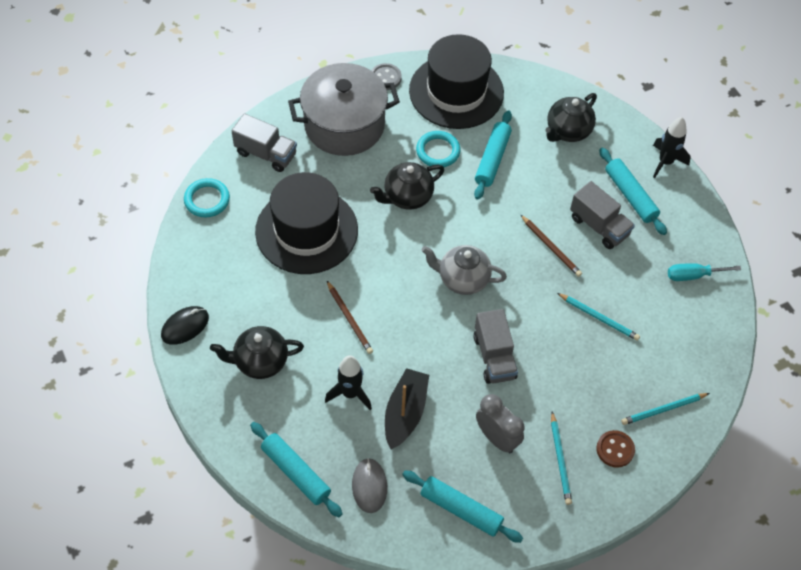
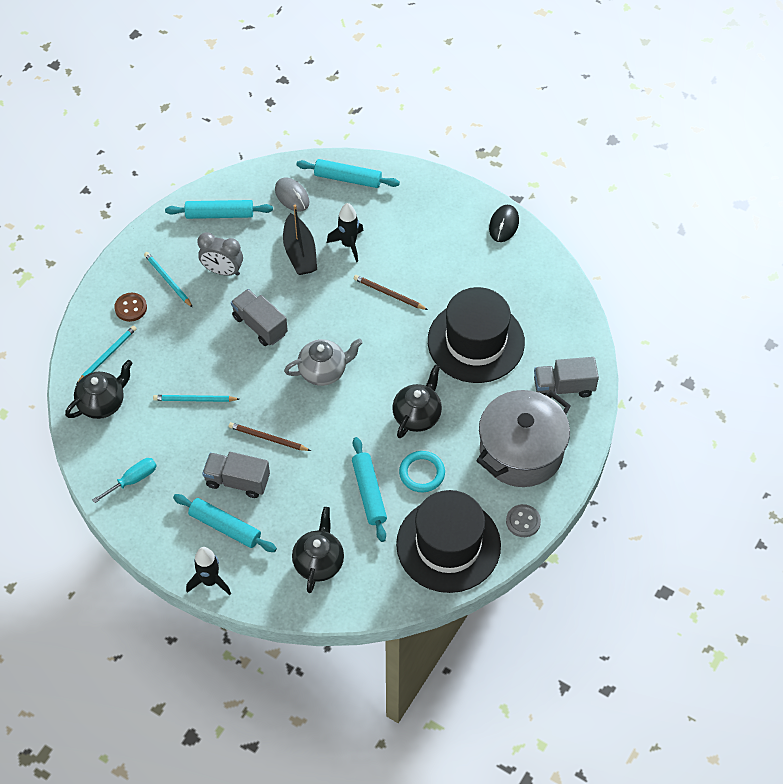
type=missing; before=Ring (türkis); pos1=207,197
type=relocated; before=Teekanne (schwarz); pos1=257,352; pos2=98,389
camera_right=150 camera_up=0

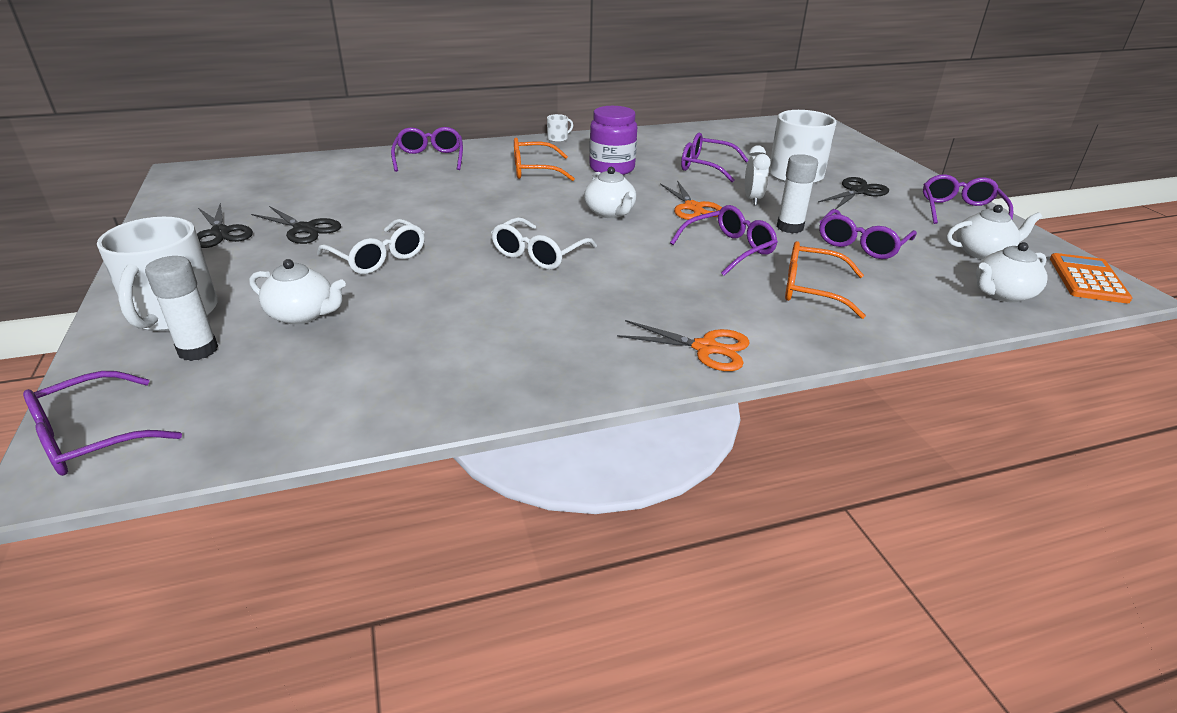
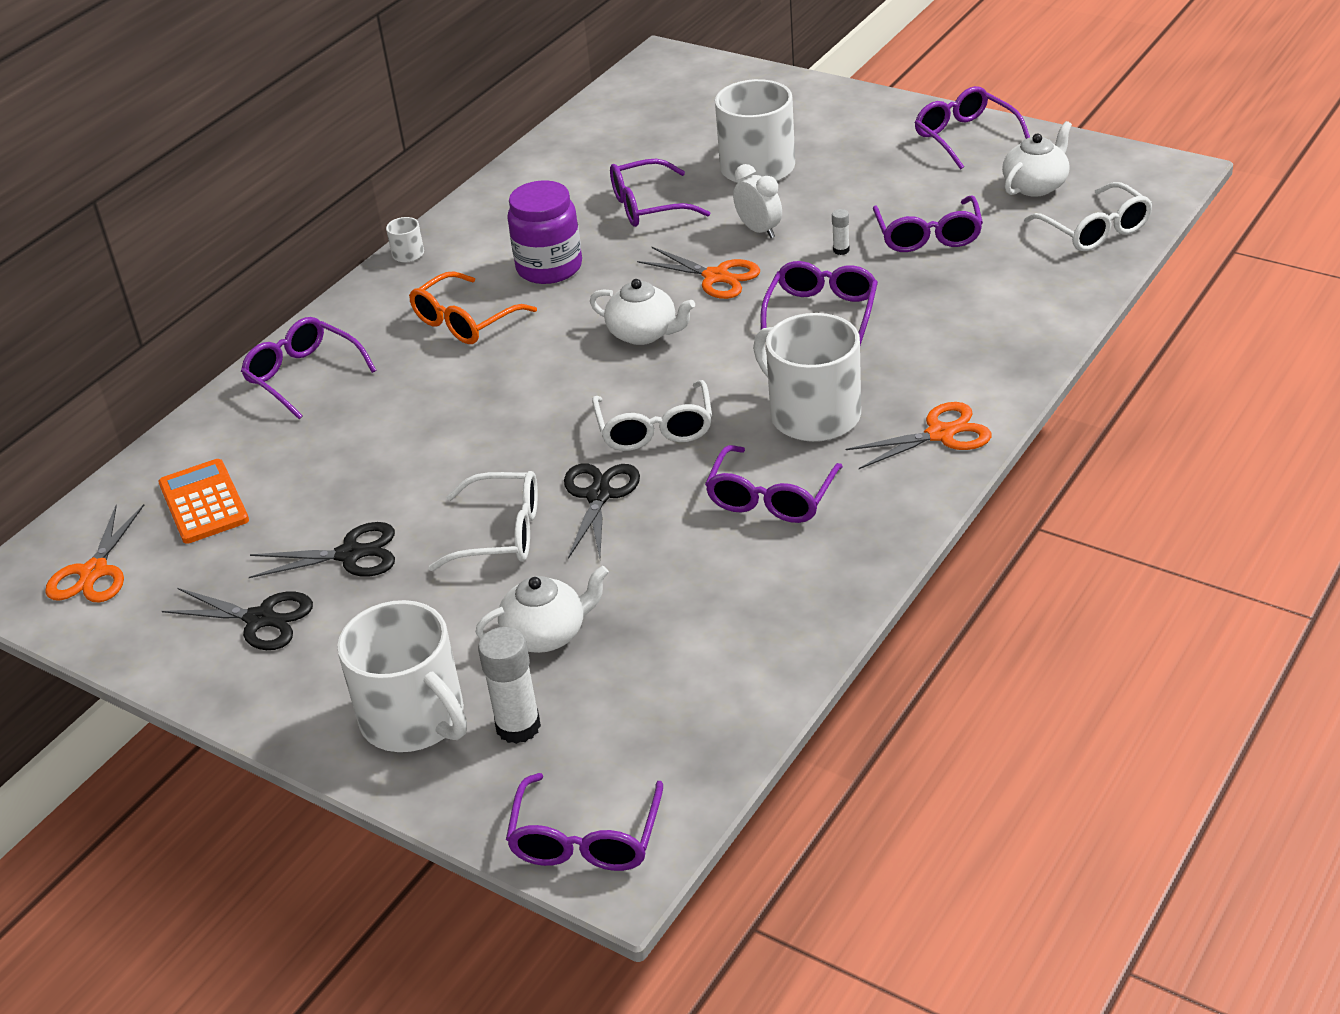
type=size; before=Klebestift (weiß); pos1=797,193; pos2=841,232; scale=0.48
type=relocated; before=Schere (schwarz); pos1=853,193; pos2=602,511
type=missing; before=Brille (orange); pos1=825,280
type=exchanged; before=Teekanne (weiß); after=Brille (weiß); pos1=1012,272; pos2=1088,216
type=relocated; before=Taschenrechner (orange); pos1=1091,278; pos2=203,501
type=appeared; after=Tasse (weiß); pos2=807,377
type=appeared; after=Brille (lila); pos2=774,484
type=appeared; after=Schere (orange); pos2=94,553
camera_right=-35 camera_up=5

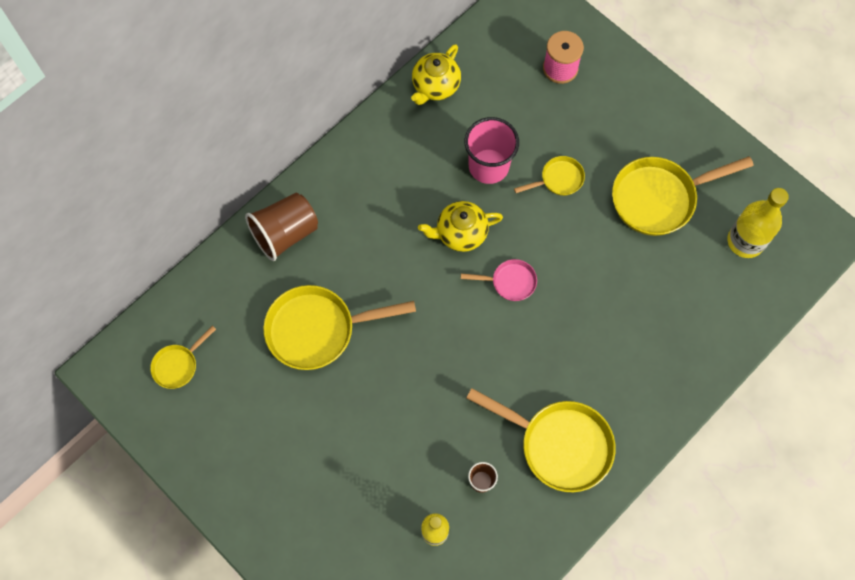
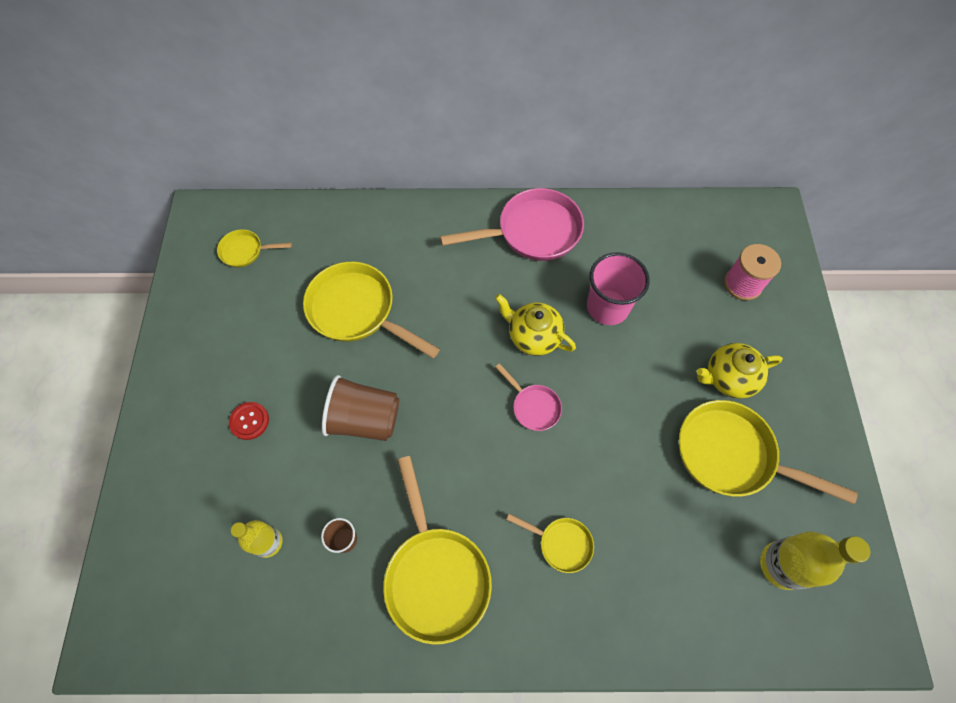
type=relocated; before=Teekanne (gelb); pos1=436,74; pos2=740,371
type=relocated; before=Pfanne (gelb); pos1=549,176; pos2=550,543
type=relocated; before=Becher (braun); pos1=281,227; pos2=360,408
type=appeared; after=Pfanne (rosa); pos2=512,224
type=appeared; after=Knopf (rot); pos2=249,421
camera_right=45 camera_up=-5

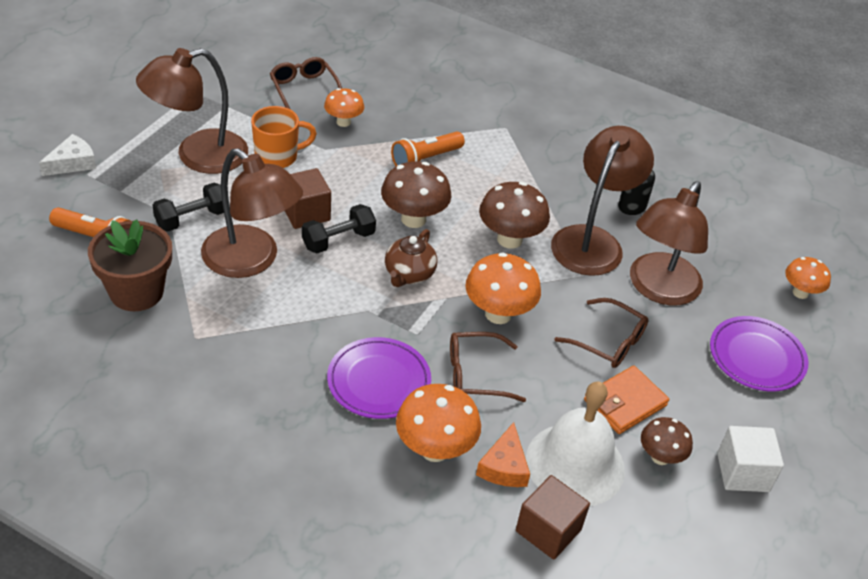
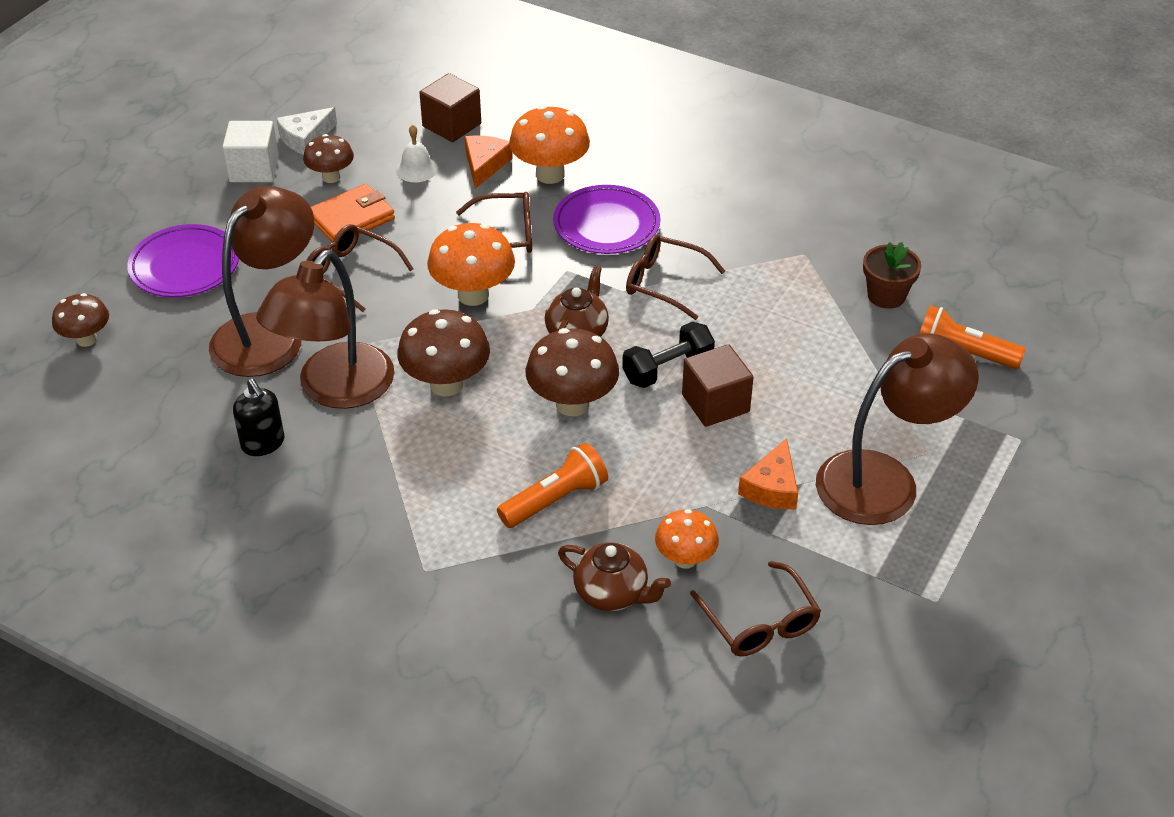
type=exchanged; before=Tasse (orange); after=Käse (orange); pos1=284,137; pos2=768,473
type=relocated; before=Käse (weiß); pos1=67,155; pos2=306,131
type=missing; before=Lampe (braun); pos1=252,213
type=missing; before=Hantel (schwarz); pos1=191,207
type=size; before=Blumentopf (braun); pos1=130,265; pos2=892,275; scale=0.63
type=colour; before=Pilz (orange); after=Pilz (braun); pos1=808,278; pos2=80,320
type=size; before=Glocke (weiß); pos1=575,443; pos2=417,153; scale=0.44
type=appeared; after=Brille (braun); pos2=675,277
type=appeared; after=Teekanne (braun); pos2=614,576
camera_right=-175 camera_up=0

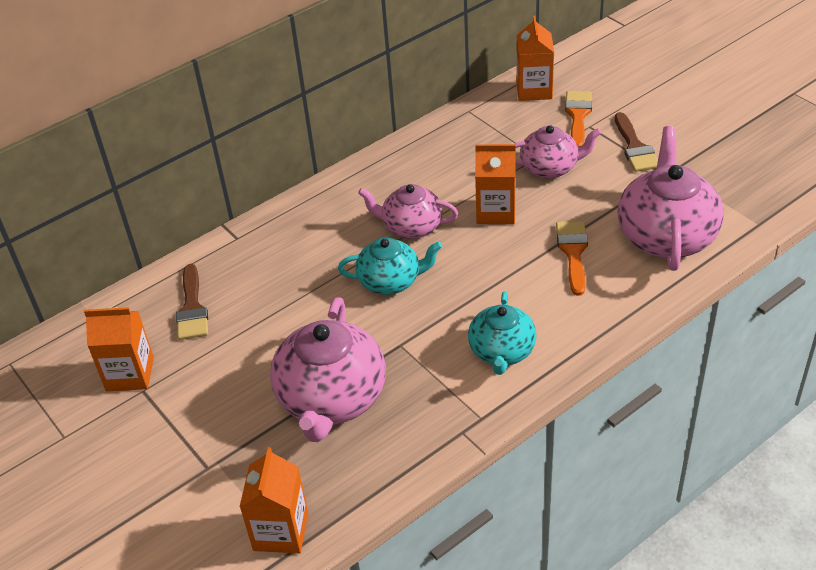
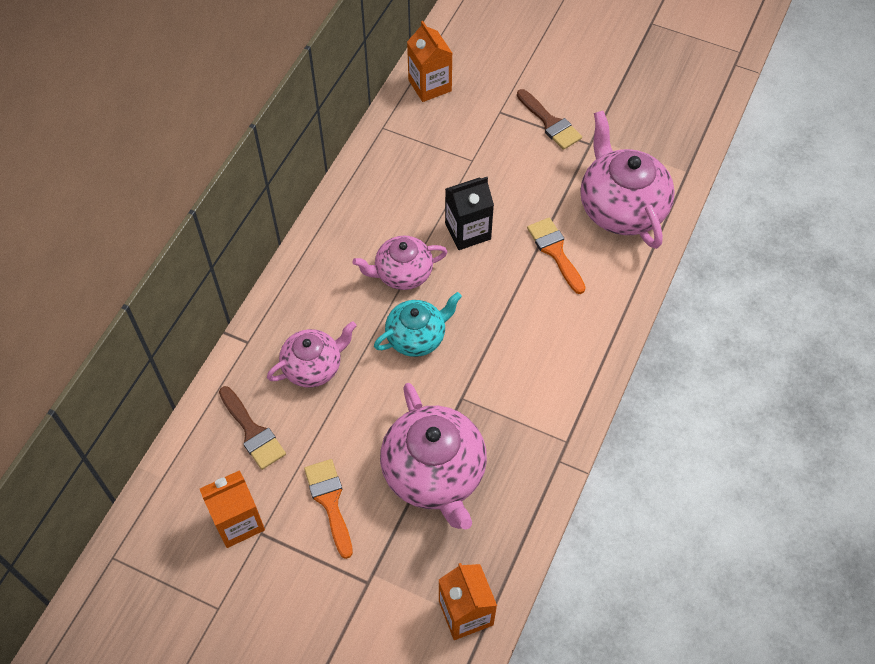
type=relocated; before=Pinsel (orange); pos1=578,119; pos2=328,509
type=relocated; before=Teekanne (rosa); pos1=558,151; pos2=312,354
type=colour; before=Getränkekarton (orange); after=Getränkekarton (schwarz); pos1=495,184; pos2=469,213
type=missing; before=Teekanne (türkis); pos1=502,333
camera_right=-30 camera_up=15

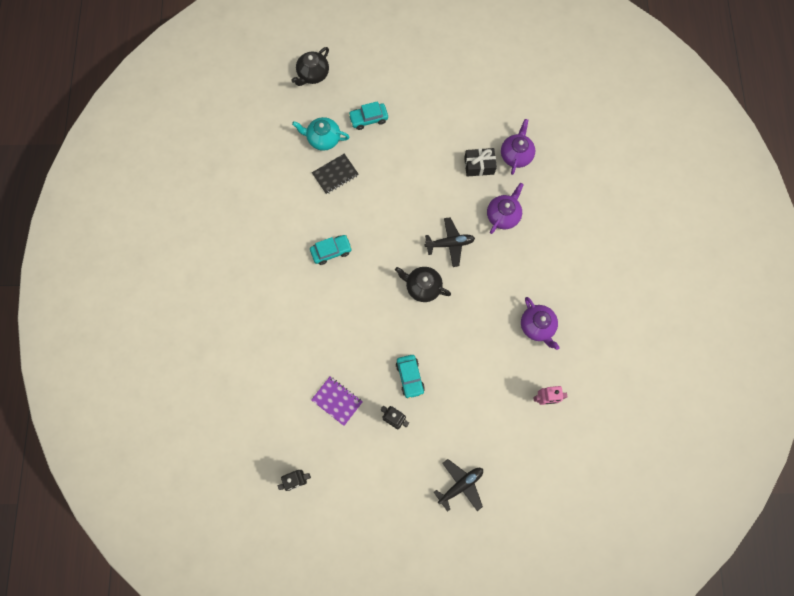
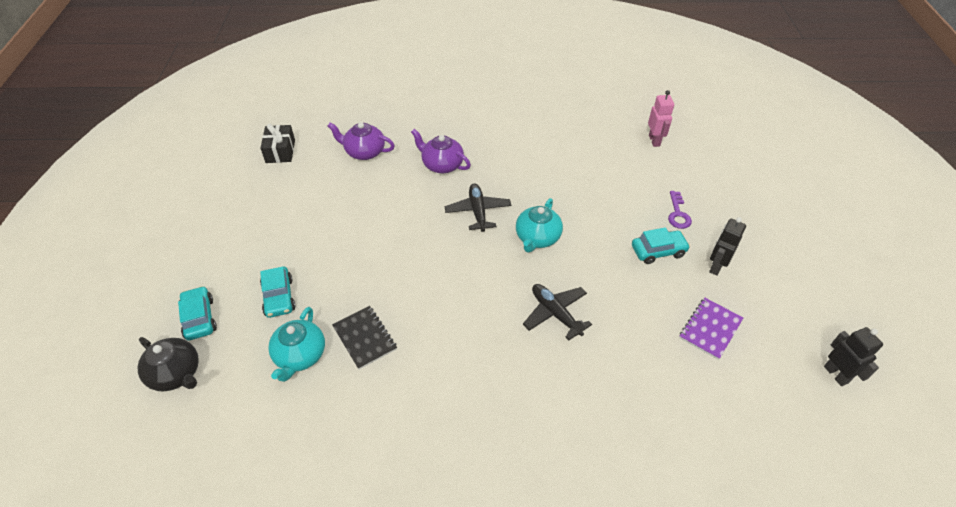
type=relocated; before=Geschenk (schwarz); pos1=480,162; pos2=277,143
type=relocated; before=Auto (türkis); pos1=331,250; pos2=197,313
type=colour; before=Teekanne (schwarz); after=Teekanne (türkis); pos1=423,284; pos2=539,225
type=missing; before=Teekanne (lila); pos1=540,323
type=relocated; before=Flugzeug (schwarz); pos1=458,485; pos2=557,312
type=appeared; after=Schlüssel (lila); pos2=680,210
camera_right=-90 camera_up=-25

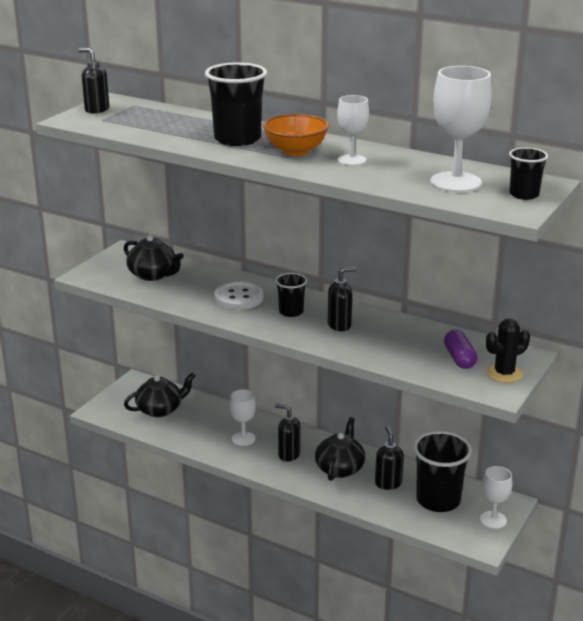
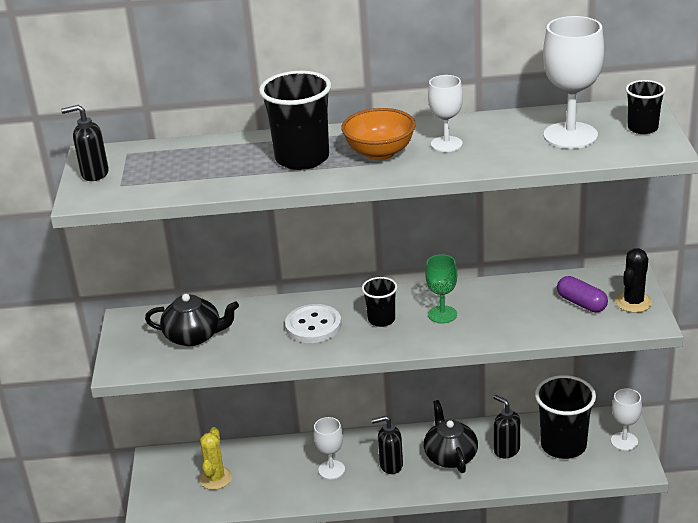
type=exchanged; before=Seifenspender (schwarz); after=Kelch (grün); pos1=342,299; pos2=441,288
type=exchanged; before=Teekanne (schwarz); after=Kaktus (gelb); pos1=159,394; pos2=215,458
camera_right=-30 camera_up=5

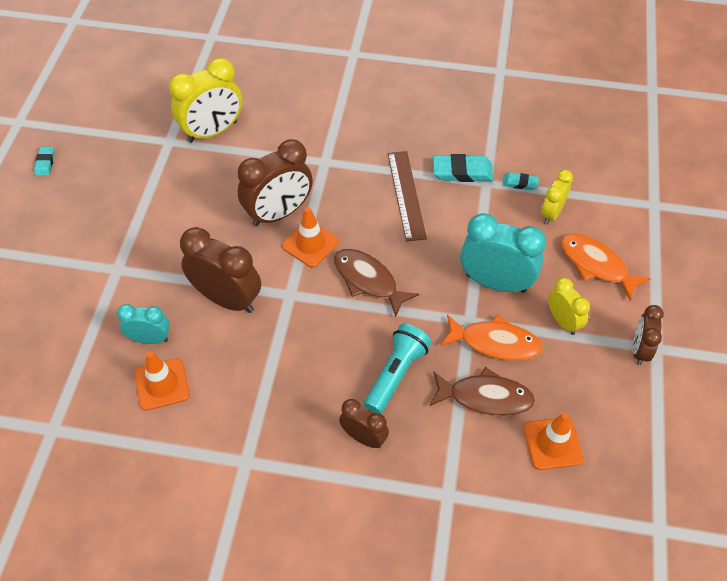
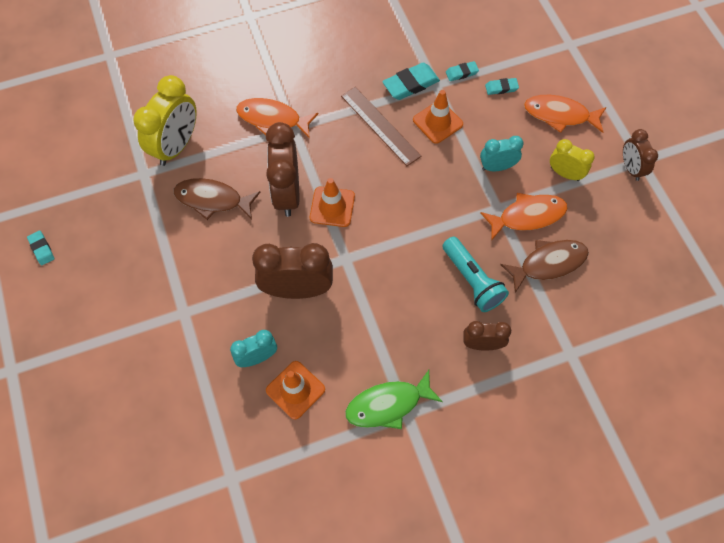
type=spun; before=Wecker (braun); pos1=275,183; pos2=282,169; turn=150
type=exchanged; before=Wecker (gelb); after=Radiergummi (türkis); pos1=557,197; pos2=502,86
type=size; before=Wecker (türkis); pos1=503,253; pos2=502,153; scale=0.57
type=relocated; before=Fisch (braun); pos1=376,283; pos2=216,199
type=spun; before=Taschenlampe (türkis); pos1=398,369; pos2=475,274; turn=150
type=relocated; before=Leitkegel (orange); pos1=554,441; pos2=438,117
type=appeared; after=Fisch (orange); pos2=277,118
type=appeared; after=Fisch (grün); pos2=394,399
camera_right=-30 camera_up=10

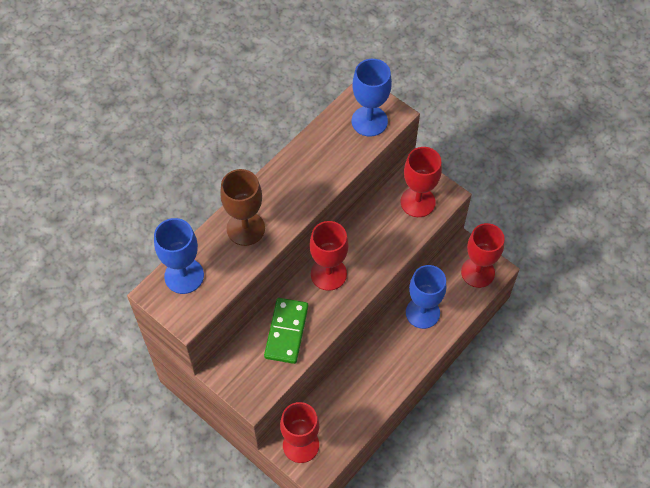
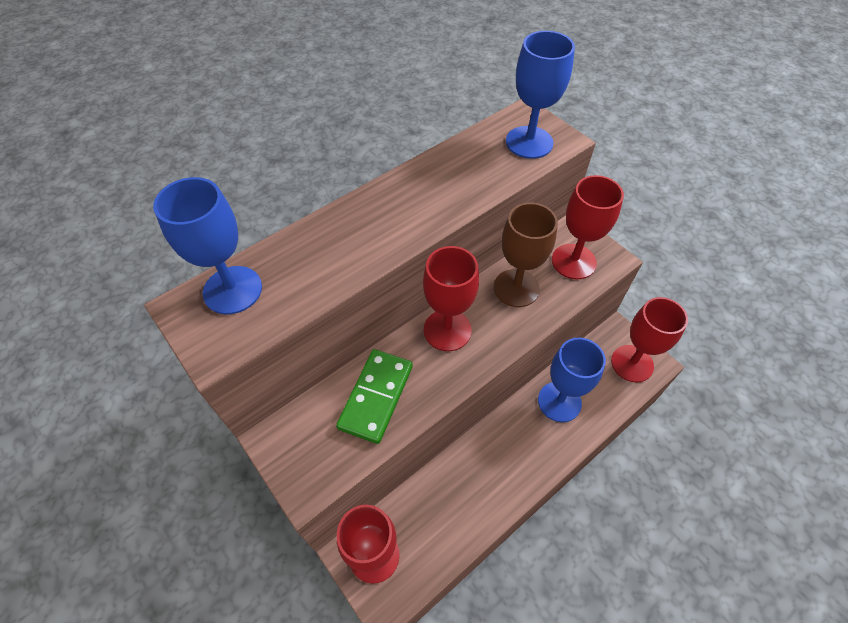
type=relocated; before=Kelch (braun); pos1=242,207; pos2=526,254
camera_right=10 camera_up=-5

